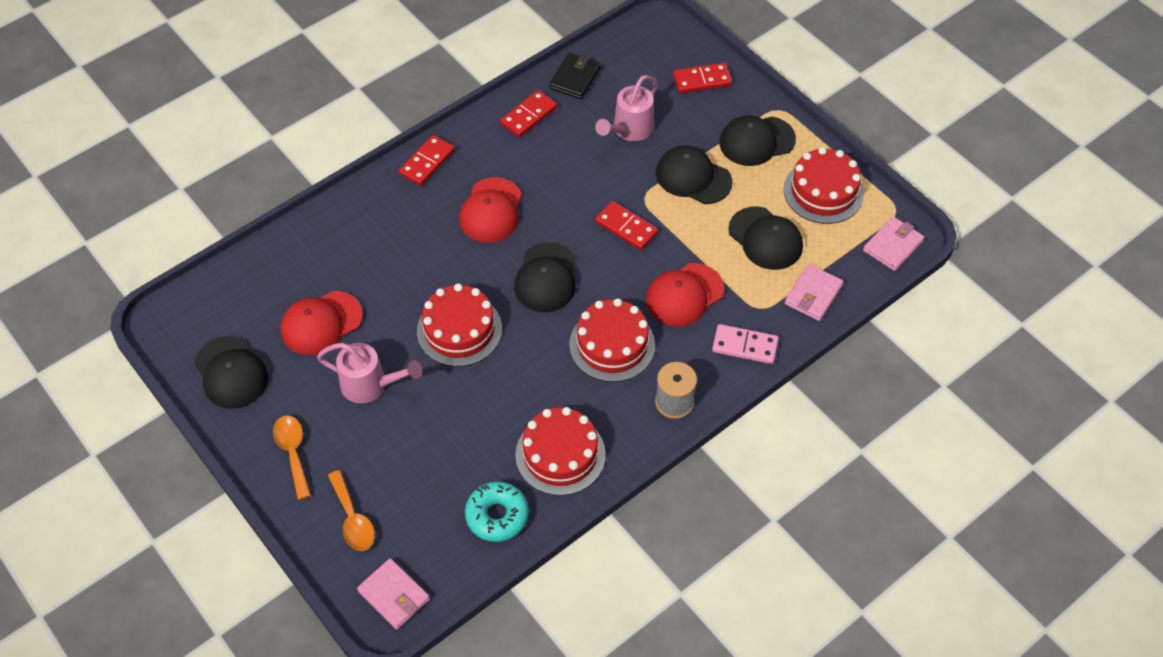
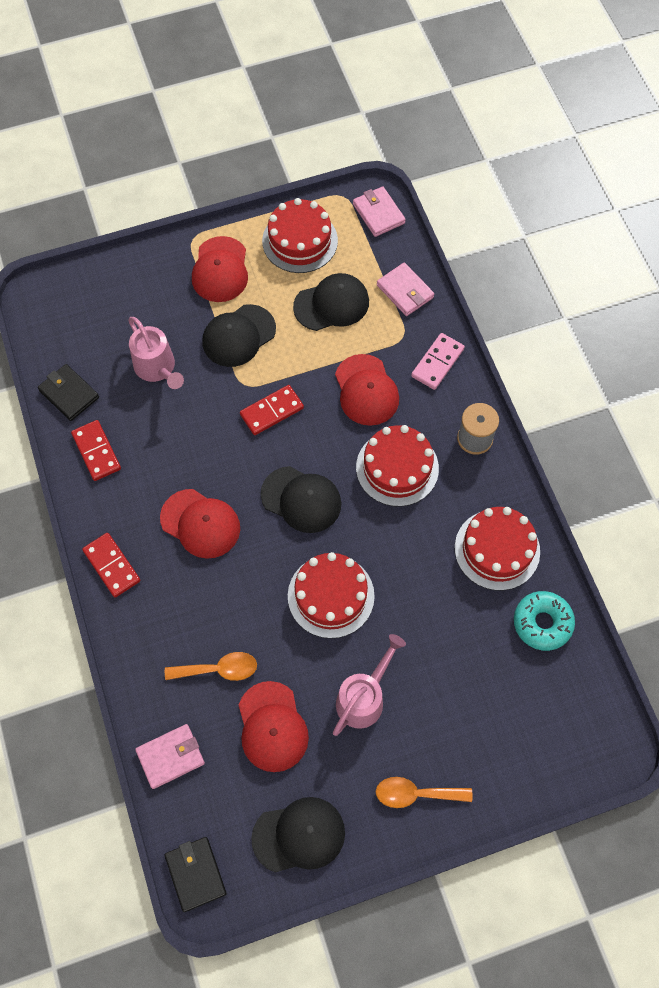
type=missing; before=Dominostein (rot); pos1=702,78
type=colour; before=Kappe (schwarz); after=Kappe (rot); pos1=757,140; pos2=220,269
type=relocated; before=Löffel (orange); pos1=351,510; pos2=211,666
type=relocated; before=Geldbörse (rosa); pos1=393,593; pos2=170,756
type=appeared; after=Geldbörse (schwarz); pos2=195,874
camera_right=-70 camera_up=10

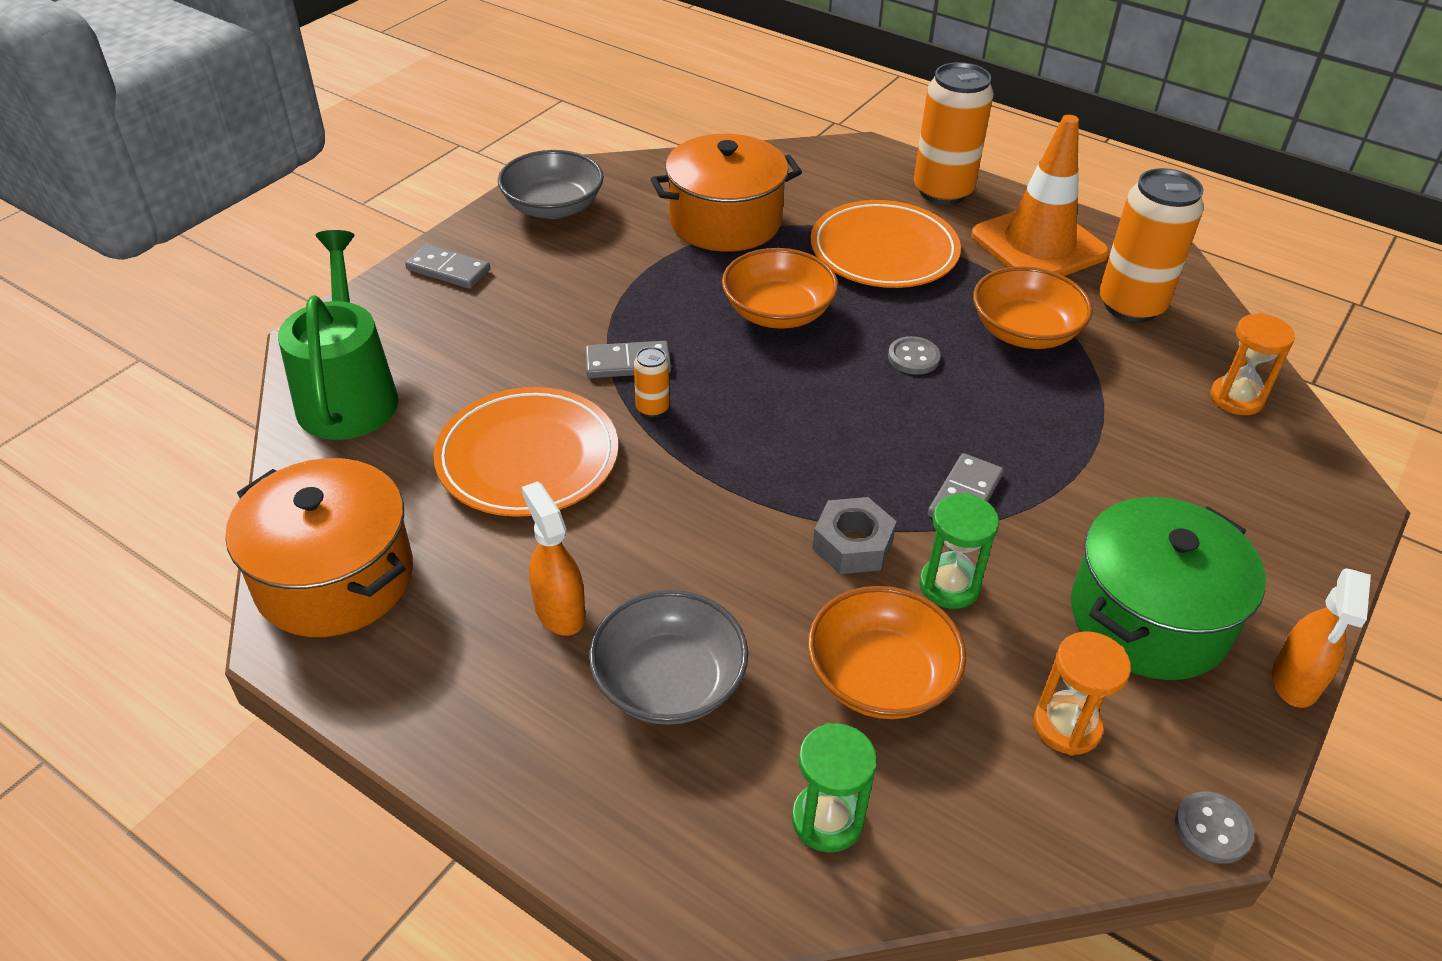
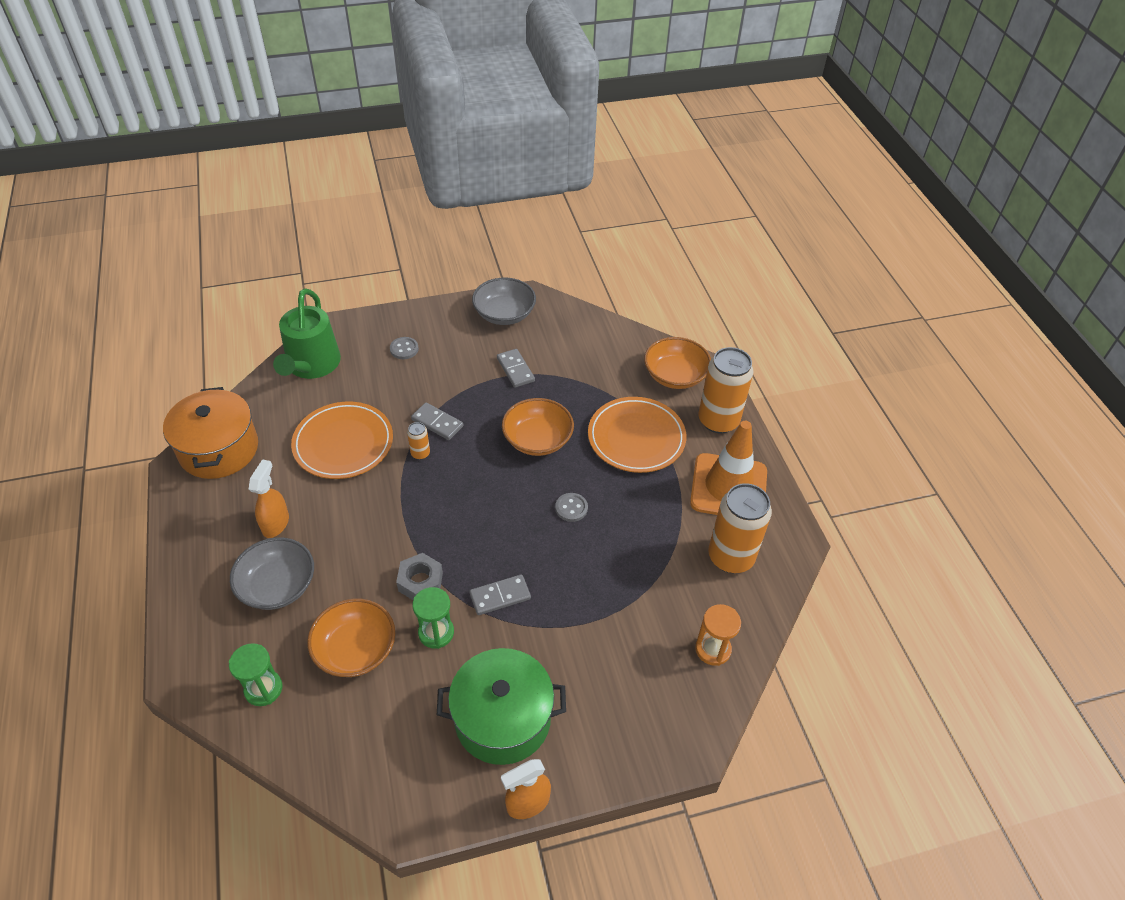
type=missing; before=Kochtopf (orange); pos1=726,193
type=spun; before=Gießkanne (grün); pos1=338,335; pos2=307,333; turn=150
type=relocated; before=Dominostein (grau); pos1=447,266; pos2=516,368
type=relocated; before=Schüssel (orange); pos1=1033,307; pos2=677,363
type=missing; before=Sanduhr (orange); pos1=1082,694
type=relocated; before=Knopf (grau); pos1=1214,828; pos2=404,348
camera_right=40 camera_up=5

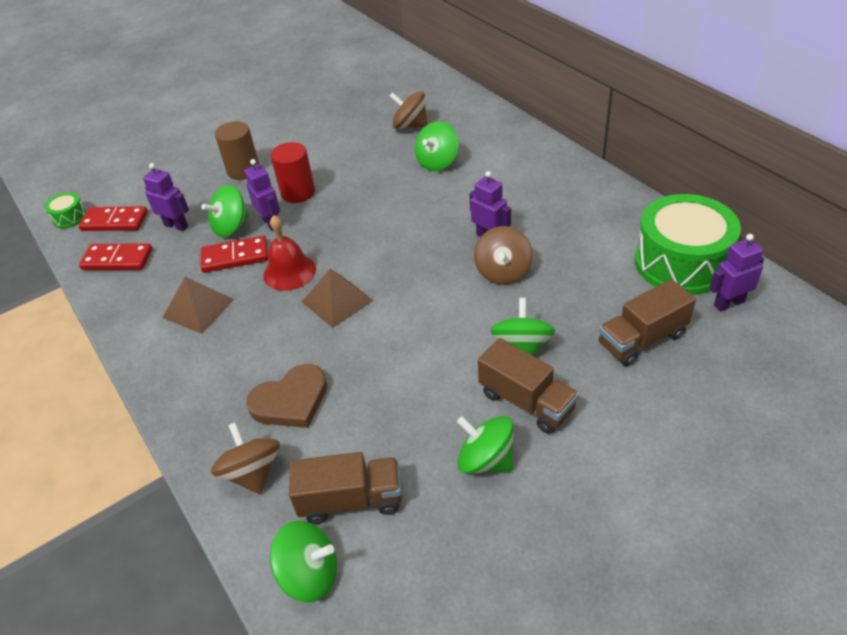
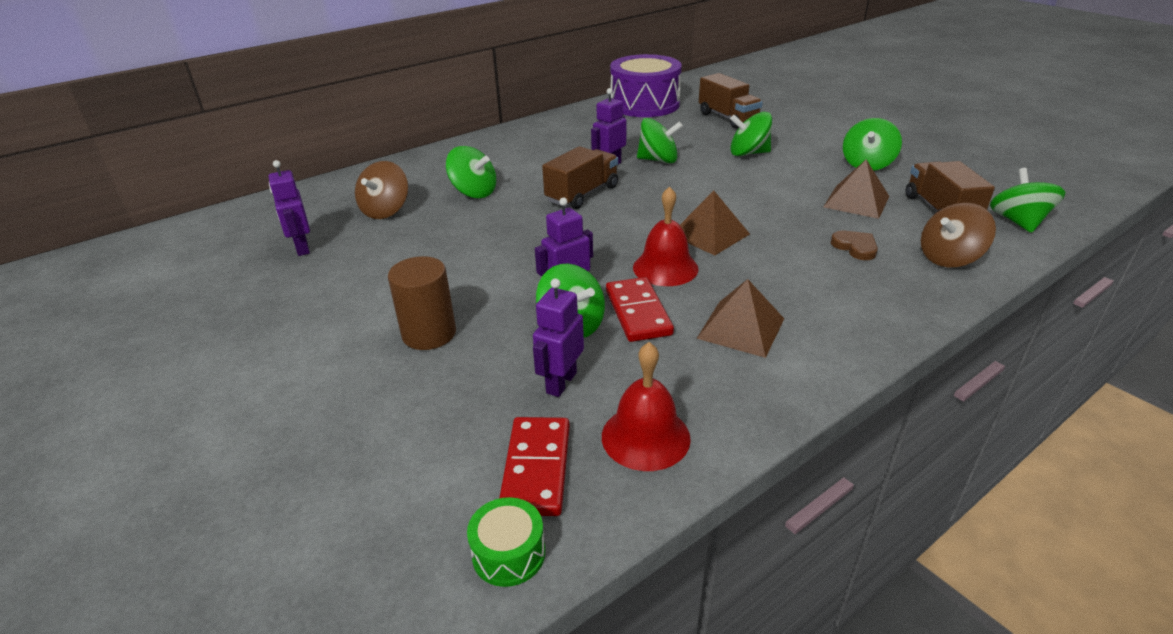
type=missing; before=Vollzylinder (rot); pos1=292,172
type=colour; before=Trommel (grün); after=Trommel (lila); pos1=688,244; pos2=646,85
type=colour; before=Kreisel (braun); after=Kreisel (grün); pos1=503,255; pos2=660,140
type=relocated; before=Roboter (lila); pos1=736,272; pos2=289,208
type=exchanged; before=Dominostein (rot); after=Glocke (rot); pos1=115,256; pos2=646,406
type=relocated; before=Lastwagen (braun); pos1=528,386; pos2=580,177
type=size; before=Herz (braun); pos1=286,396; pos2=854,245; scale=0.58
type=appeared; after=Pyramide (braun); pos2=856,189
camera_right=-95 camera_up=-10

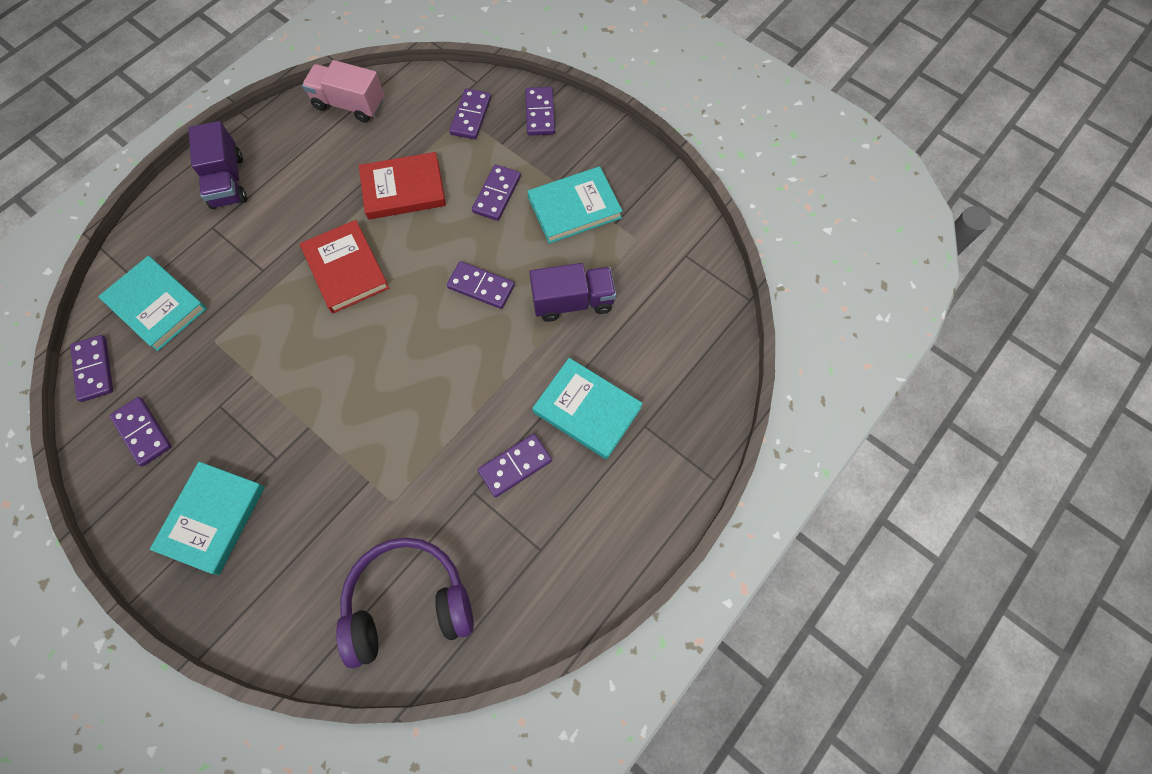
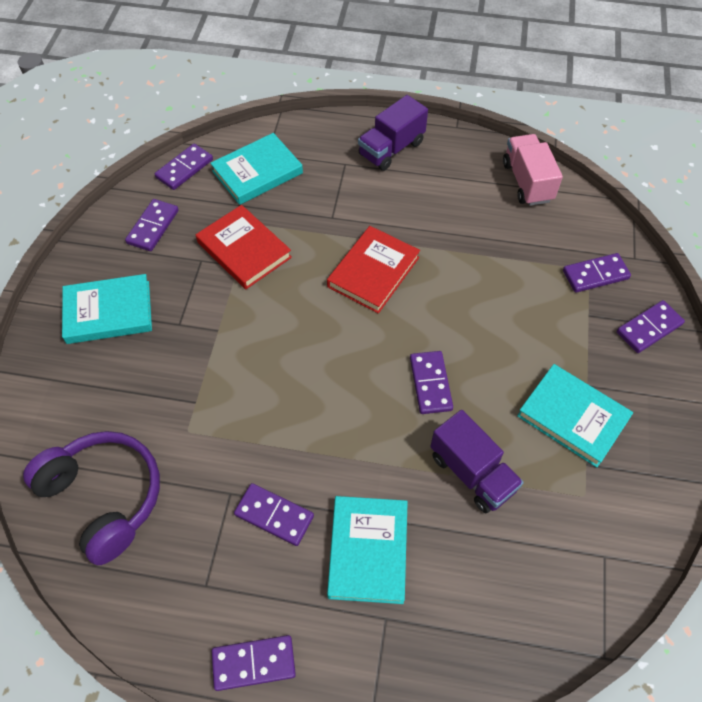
type=relocated; before=Buch (rot); pos1=402,186; pos2=244,247
type=relocated; before=Dominostein (lila); pos1=496,192; pos2=254,663
type=spun; before=Buch (türkis); pos1=152,303; pos2=256,169; turn=45
camera_right=60 camera_up=-10

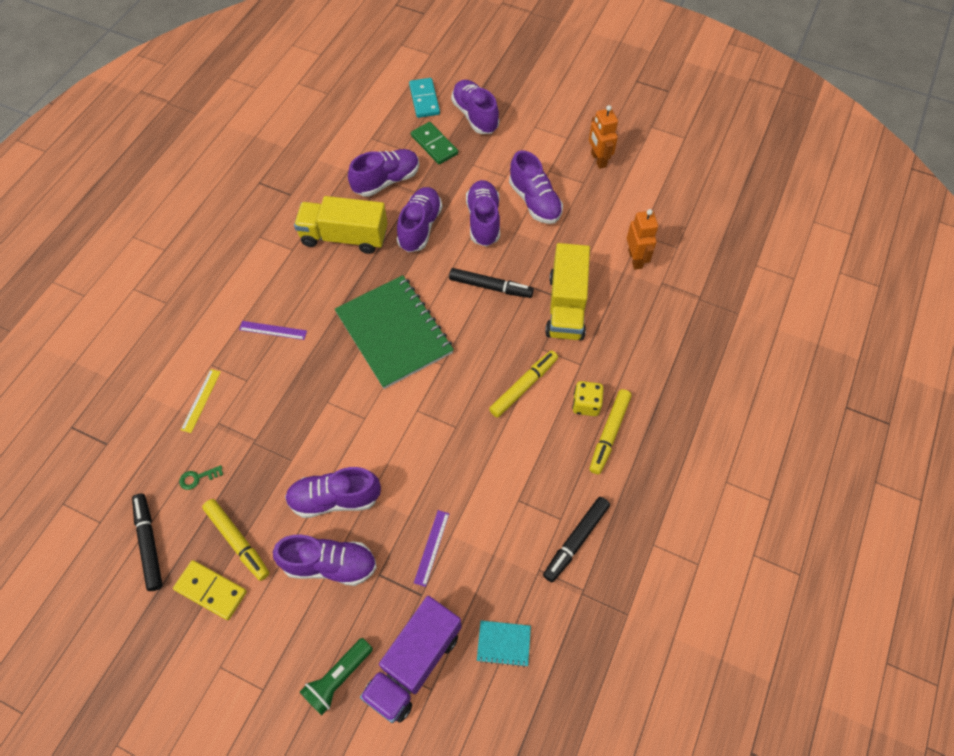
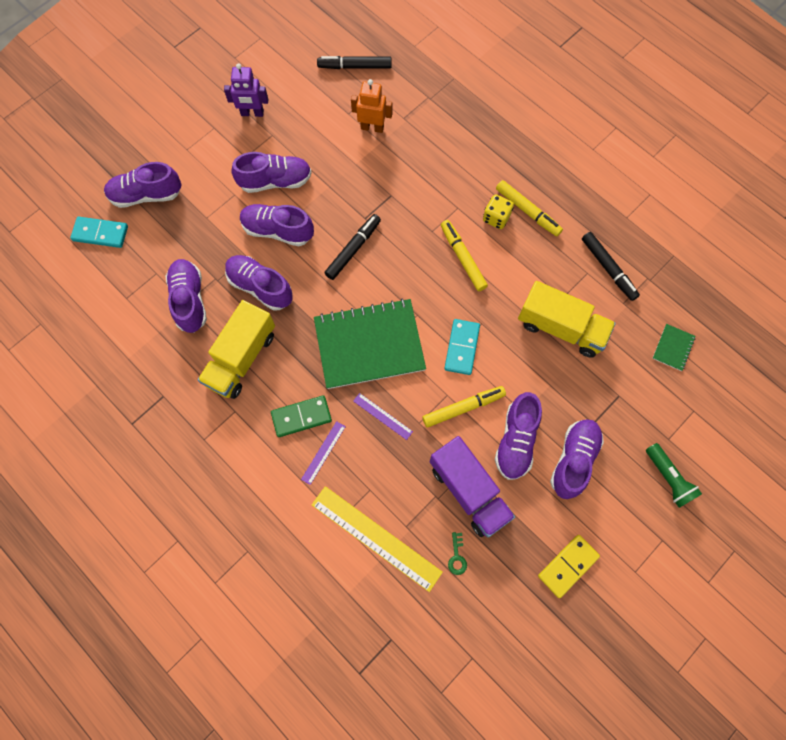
type=colour; before=Roboter (orange); after=Roboter (lila); pos1=603,137; pos2=246,90
type=relocated; before=Dominostein (grün); pos1=434,143; pos2=301,416
type=relocated; before=Lastwagen (gelb); pos1=567,291; pos2=567,319
type=size; before=Lineal (gelb); pos1=201,401; pos2=377,539; scale=2.06
type=relocated; before=Filzstift (schwarz); pos1=147,542; pos2=354,62
type=relocated; before=Filzstift (gelb); pos1=236,540; pos2=464,406
type=relocated; before=Lineal (lila); pos1=431,548; pos2=383,416
type=relocated; before=Lastwagen (lila); pos1=410,659; pos2=472,487
type=colour; before=Notizbuch (türkis); after=Notizbuch (grün); pos1=504,644; pos2=674,347
type=appeared; after=Dominostein (türkis); pos2=462,347
camera_right=-70 camera_up=10

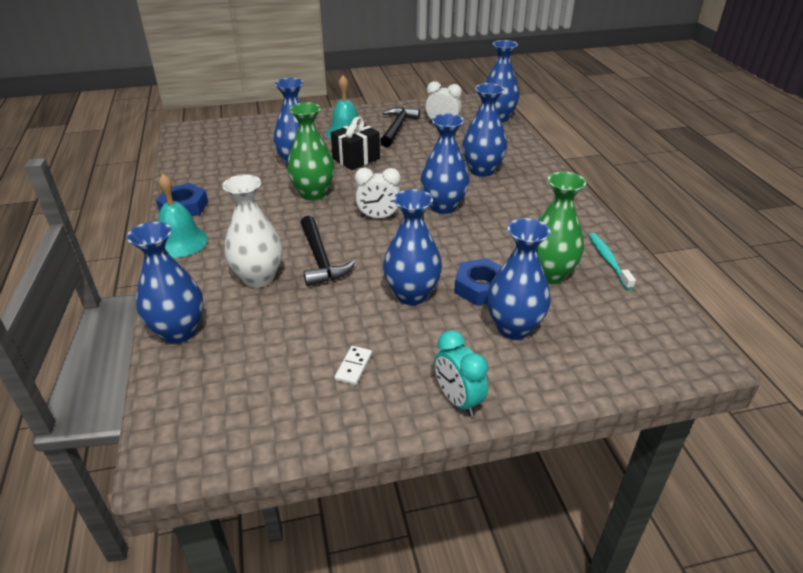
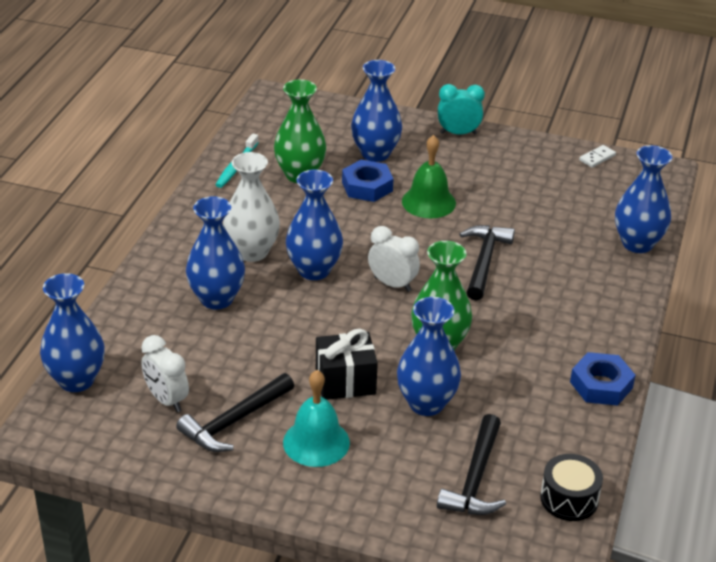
type=missing; before=Glocke (türkis); pos1=183,215
type=relocated; before=Vase (weiß); pos1=252,231; pos2=251,207
type=exchanged; before=Vase (blau); after=Glocke (grün); pos1=412,247; pos2=429,176
type=spun; before=Wecker (türkis); pos1=461,373; pos2=461,109; turn=-90
type=relocated; before=Dominostein (weiß); pos1=353,365; pos2=597,156
type=appeared; after=Hammer (schwarz); pos2=471,464
type=appeared; after=Trommel (schwarz); pos2=571,487
camera_right=-150 camera_up=0

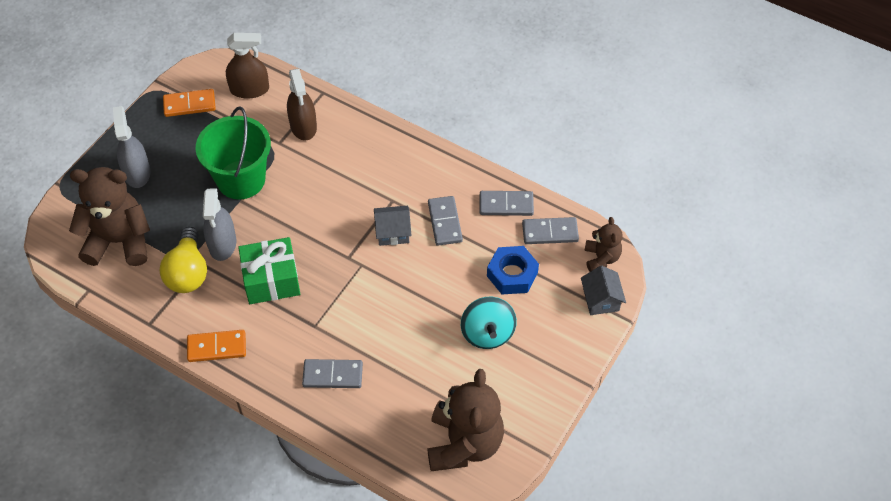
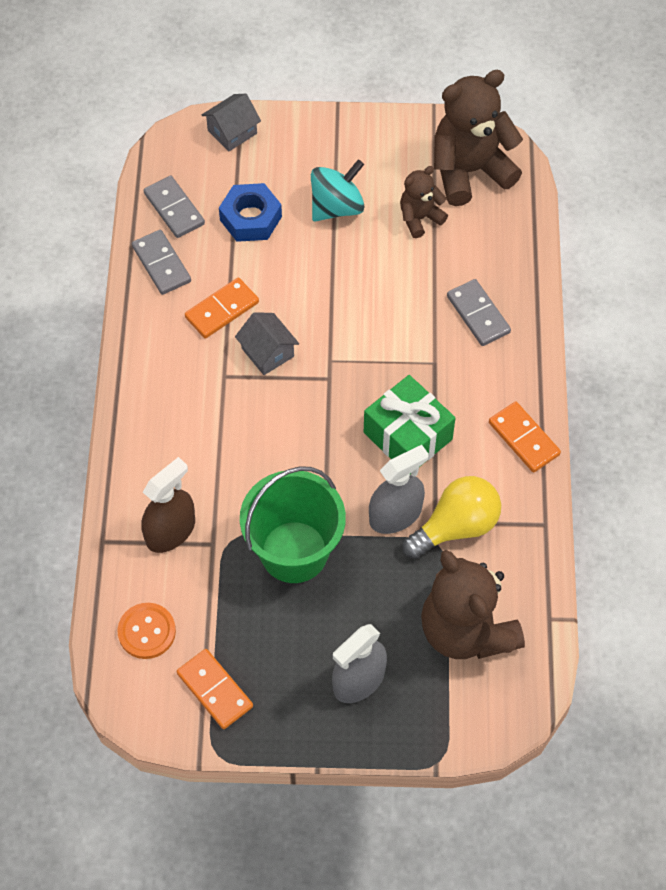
type=exchanged; before=Sprühflasche (braun); after=Knopf (orange); pos1=247,65; pos2=147,631
type=colour; before=Dominostein (grau); after=Dominostein (orange); pos1=445,221; pos2=222,308
type=relocated; before=Teddybär (braun); pos1=603,244; pos2=424,202
camera_right=-120 camera_up=5

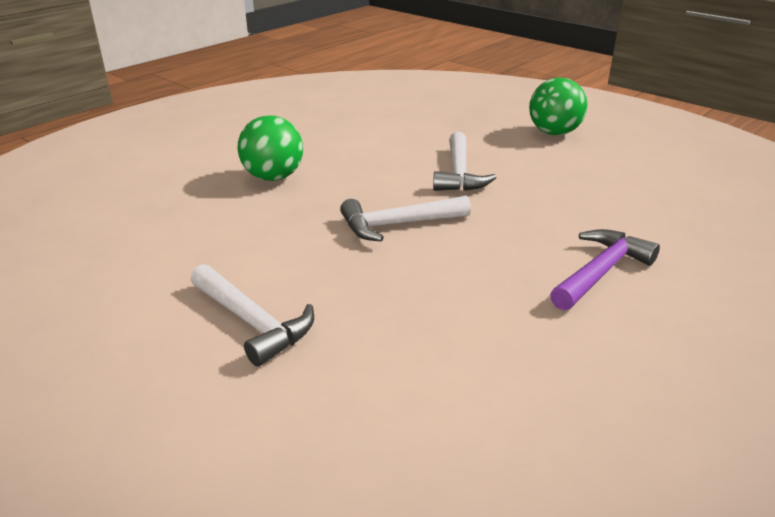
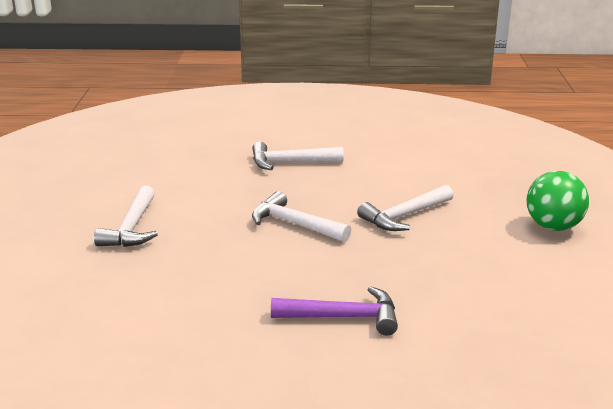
type=exchanged; before=Ball (grün); after=Hammer (weiß); pos1=270,148; pos2=298,156
camera_right=50 camera_up=-5

